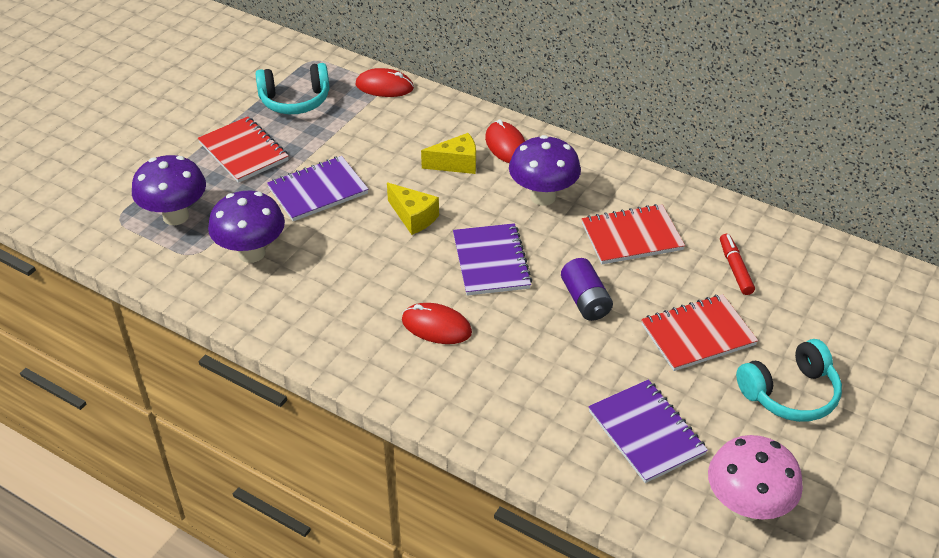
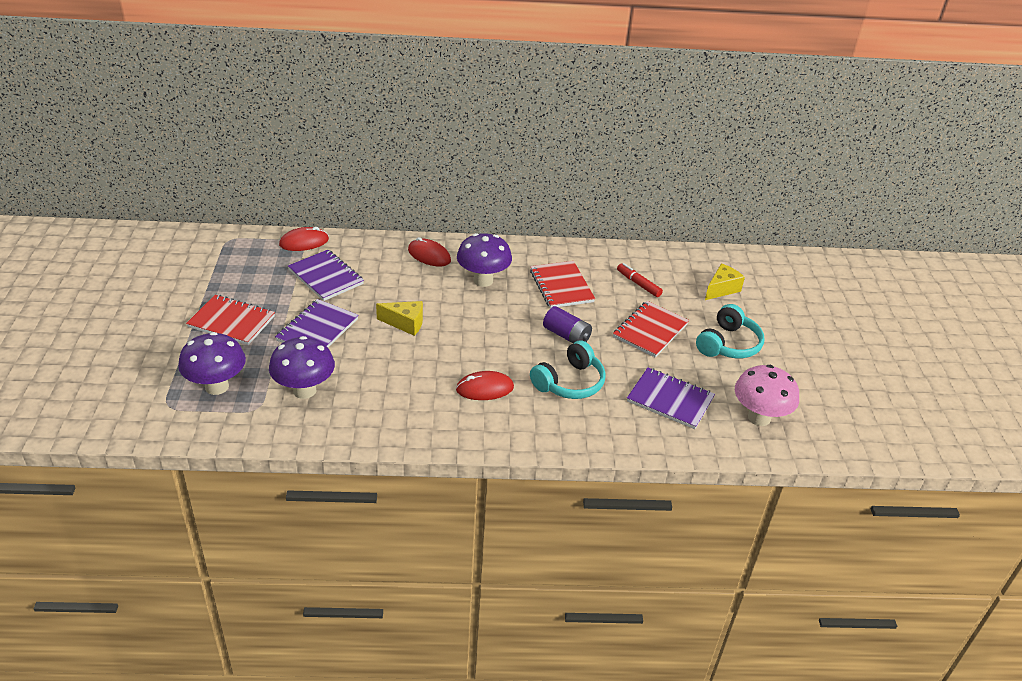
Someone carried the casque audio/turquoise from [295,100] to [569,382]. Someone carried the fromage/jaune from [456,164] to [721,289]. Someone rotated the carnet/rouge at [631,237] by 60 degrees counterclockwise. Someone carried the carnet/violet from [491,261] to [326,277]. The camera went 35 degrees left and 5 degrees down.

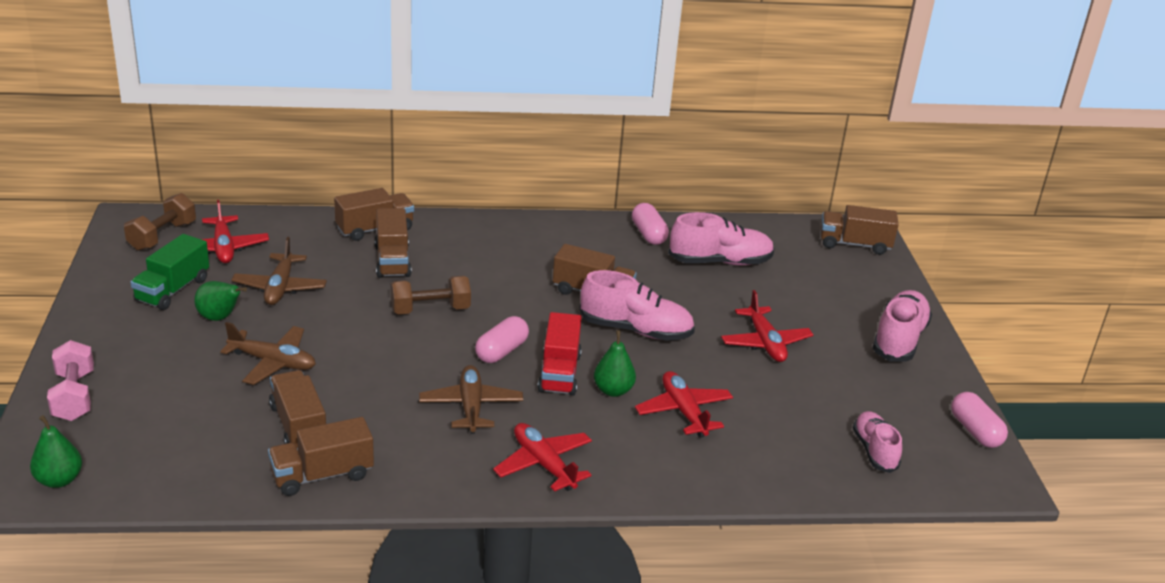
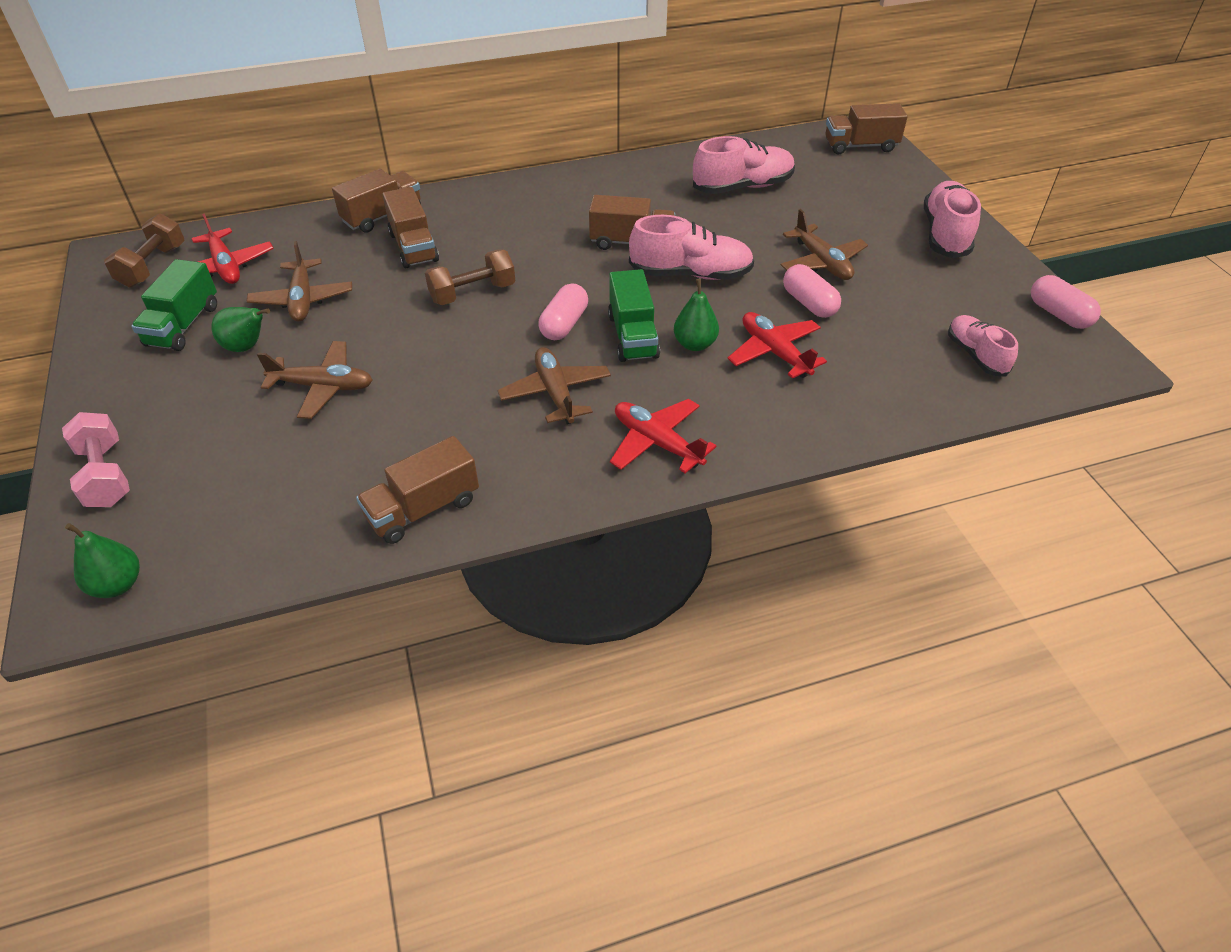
Someone carried the gélule/rose from [648,234] to [809,303]. Someone repainted the avion/rouge at [765,343], which became the avion/marron at [821,262]. Someone repainted the camion/rouge at [559,373], which became the camion/vert at [632,336]. Someone took away the camion/marron at [298,426]. The camera went 10 degrees left and 15 degrees up.

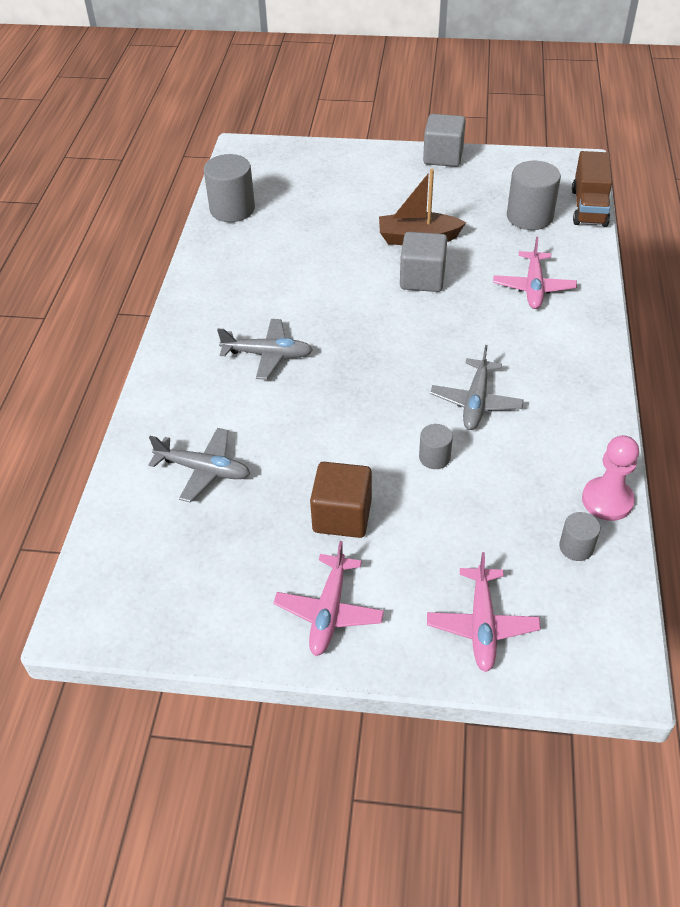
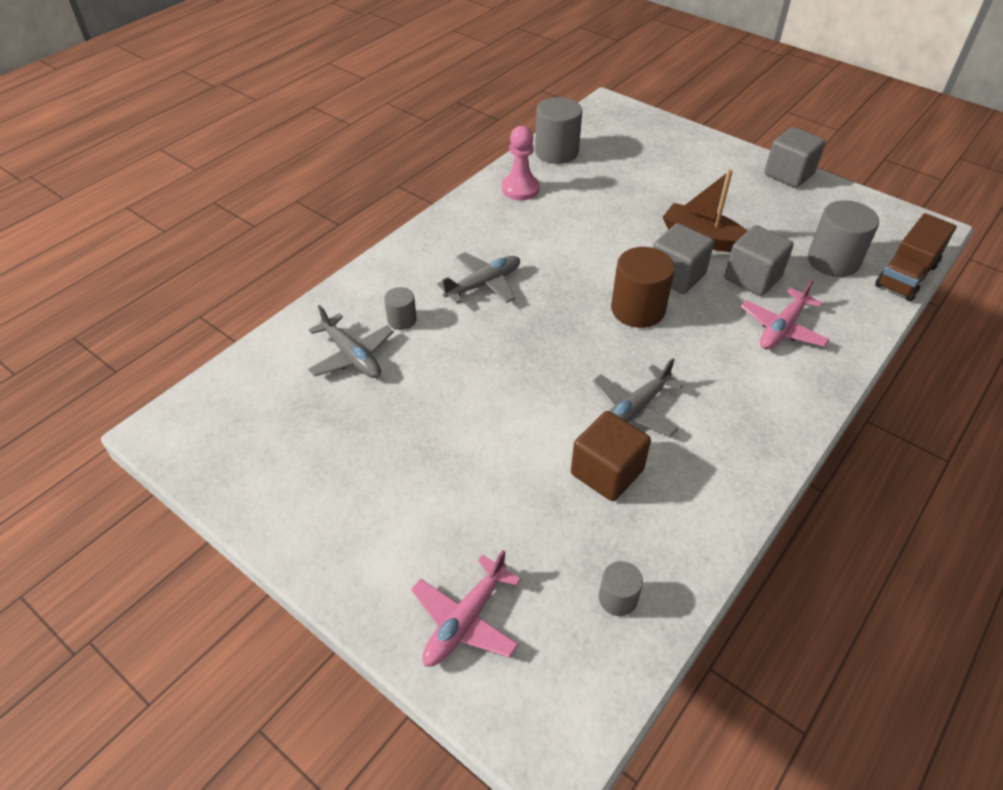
Someone rotated the avion/gris at [268,355] by 75 degrees counterclockwise. Someone carried the cylindre/gris from [434,457] to [402,320]. Someone carried the pion/rose from [607,500] to [520,189]. Someone carried the cube/marron from [342,516] to [607,472]. Someone took away the avion/rose at [329,611]. Someone put down the cube/gris at [752,278]. Someone put down the cylindre/marron at [638,309]. The camera went 30 degrees right and 0 degrees up.

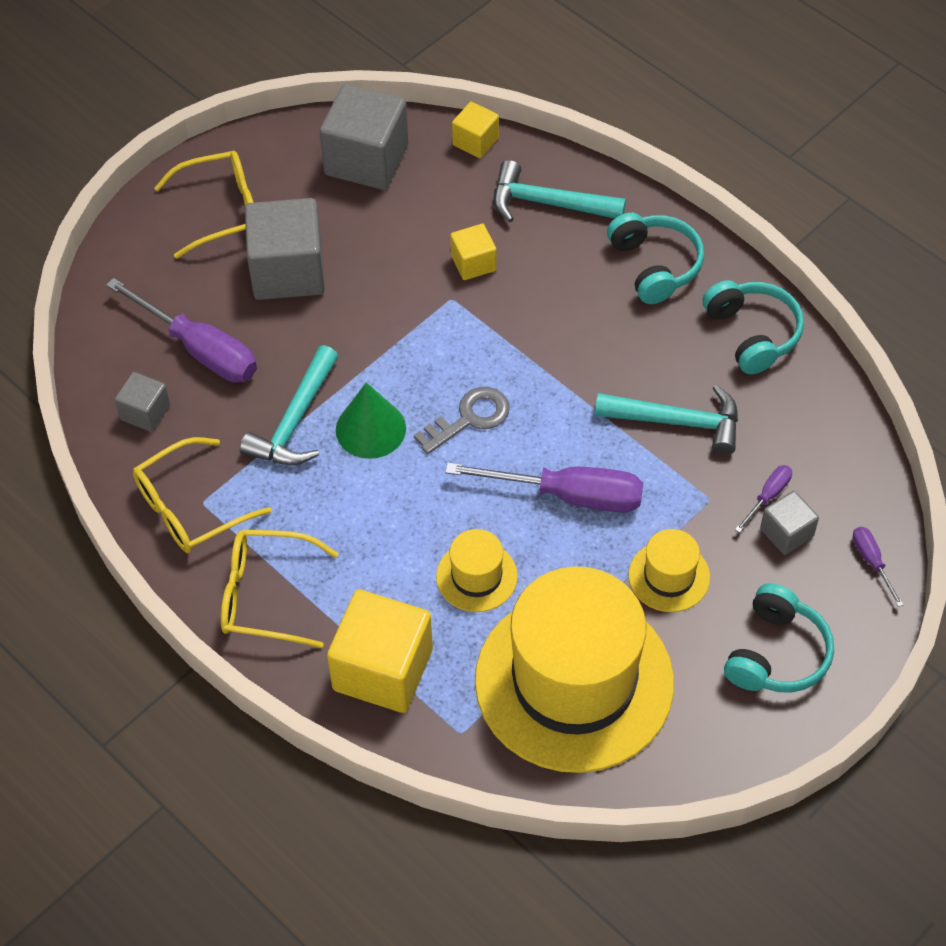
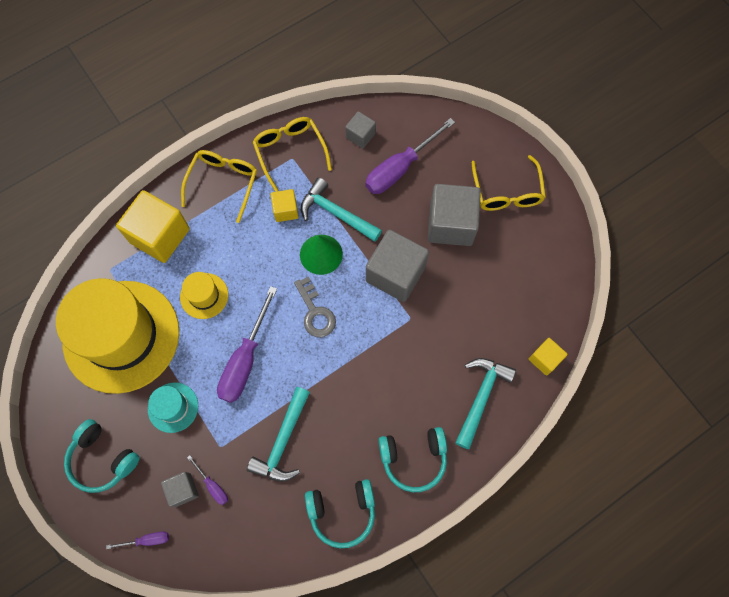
Someone carried the cube/gris from [366,160] to [395,274]. Someone carried the cube/jaune from [473,263] to [285,210]. Someone repainted the chapeau/jaune at [669,576], which became the chapeau/turquoise at [173,407]. The camera went 100 degrees right and 15 degrees up.

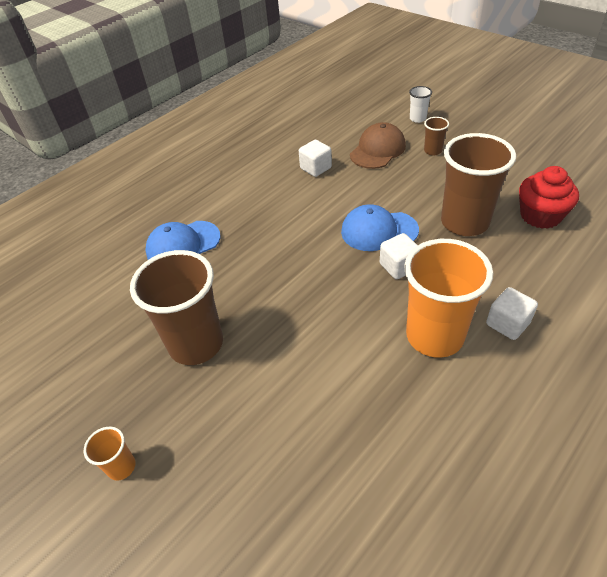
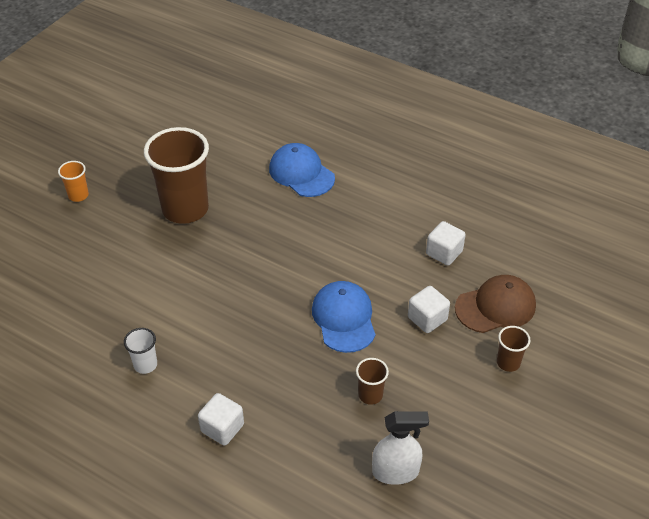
Someone carried the gobelet/blanc from [417,118] to [145,365]. Someone rotated the casquette/marron at [378,150] by 45 degrees counterclockwise. Someone scaled the gobelet/marron at [464,222] by 0.44. Someone swapped the muffin/rouge at [540,216] for the vaporisateur/blanc at [395,472]. Someone carried the cube/blanc from [398,266] to [427,319]. Someone took away the gobelet/orange at [434,336]. The camera went 75 degrees right and 0 degrees up.

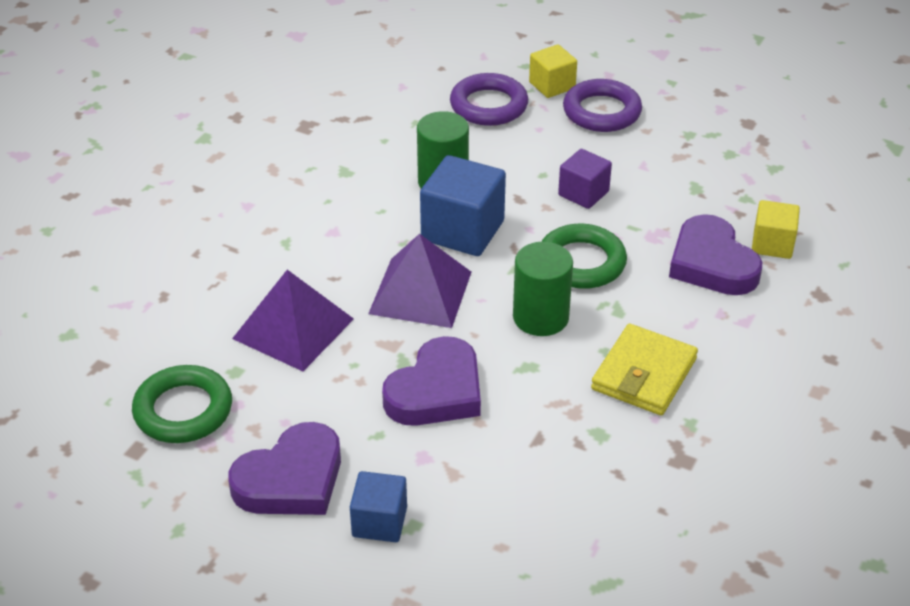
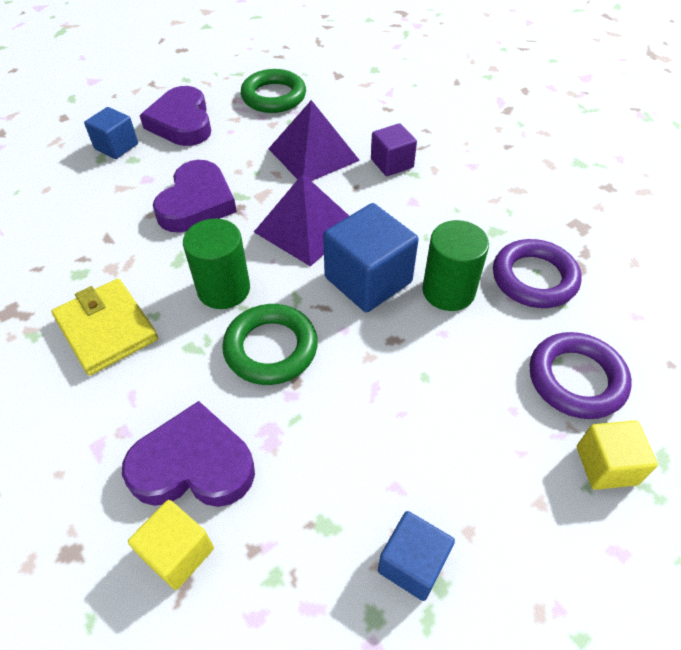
Someone carried the anneau/violet from [602,112] to [534,278]. Someone carried the cube/violet from [583,193] to [392,163]. Someone rotated the cœur/violet at [436,391] by 135 degrees counterclockwise. Someone put down the cube/bleu at [412,563]. The camera went 115 degrees right and 10 degrees up.

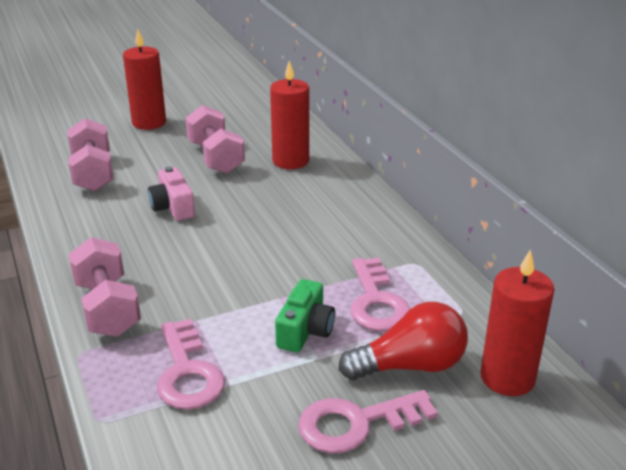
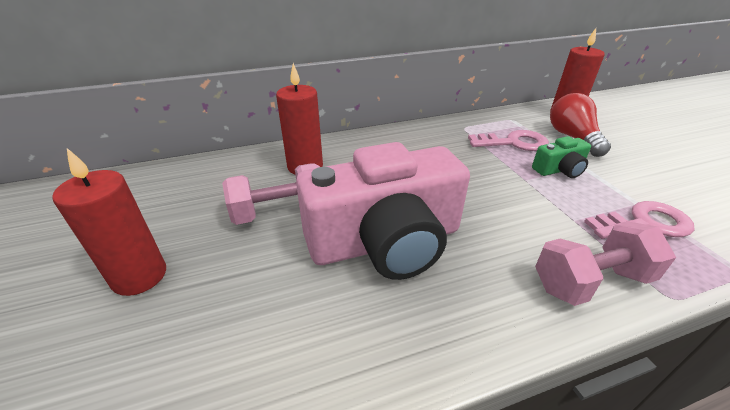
Someone took away the haltère/rose at [93,173]. Someone scaled the appareil photo/rose at [173,207] by 2.32. Someone rotated the appareil photo/vert at [305,330] by 135 degrees clockwise. Someone took away the clé/rose at [357,423]. The camera went 85 degrees left and 5 degrees up.

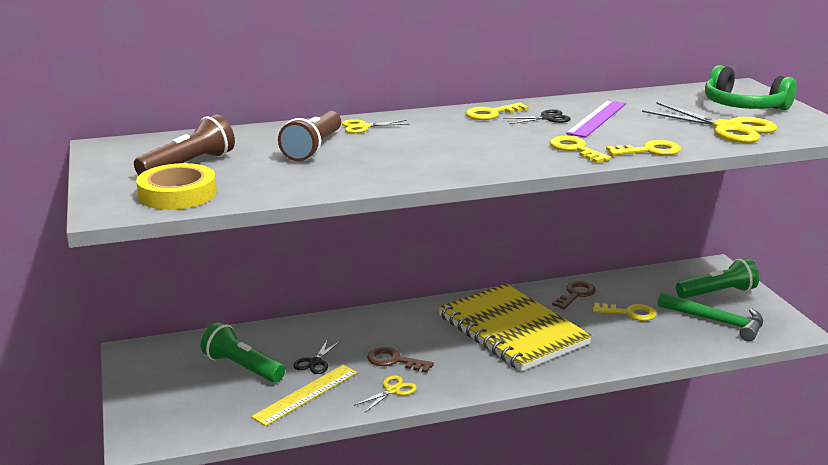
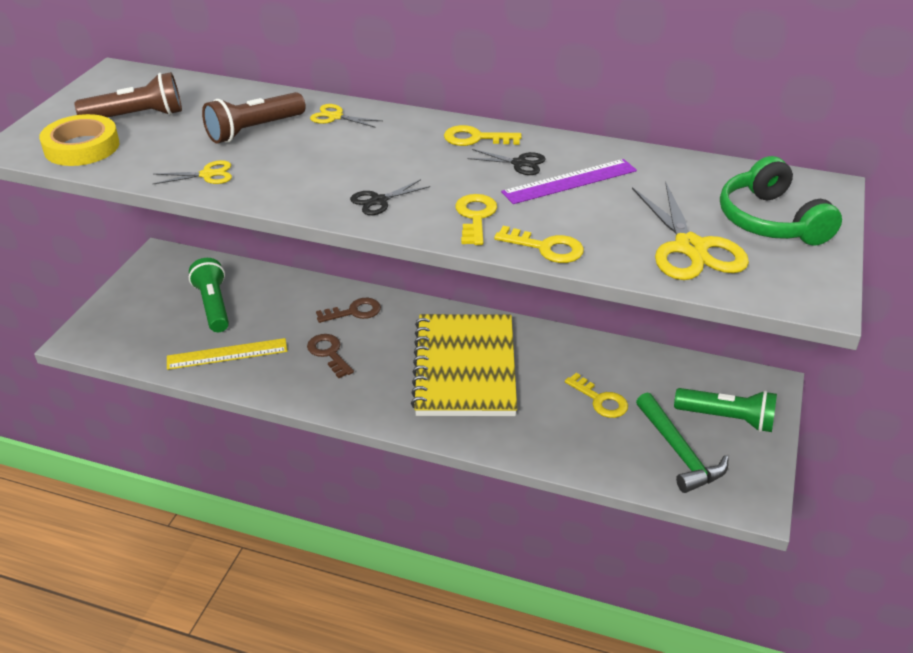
Someone carried the clé/marron from [576,294] to [354,312]. Someone carried the ciseaux/noir from [315,362] to [379,201]. Someone carried the ciseaux/jaune from [392,390] to [207,175]. The camera went 35 degrees right and 15 degrees up.

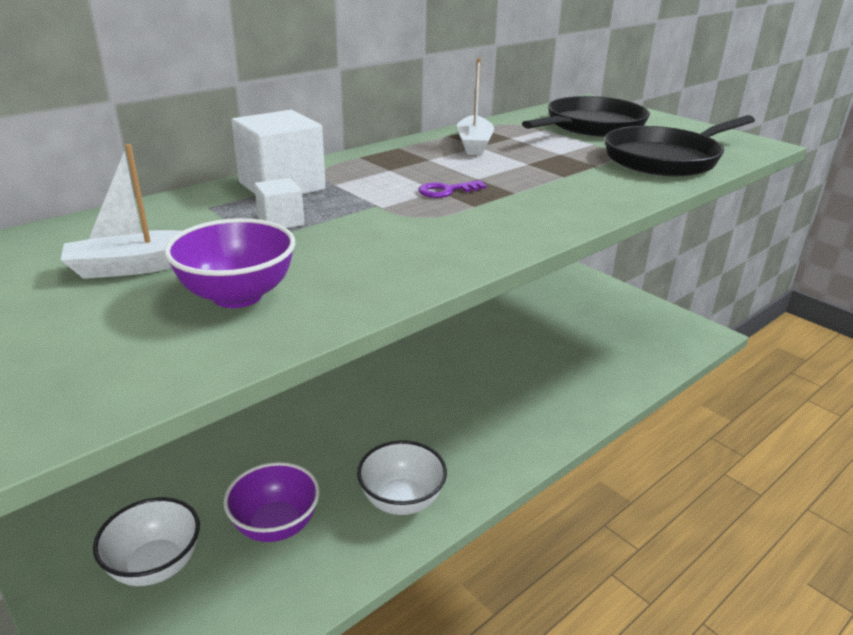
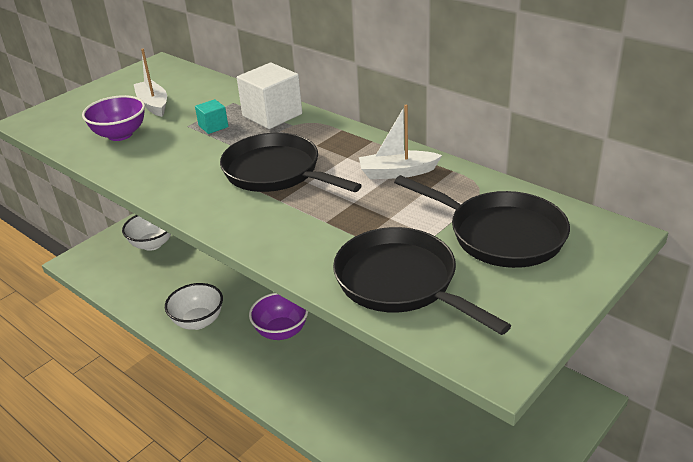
Someone repainted the cube/blanc at [281,221], which became the cube/turquoise at [213,126]. Someone swapped the clé/violet at [446,191] for the poêle/noir at [277,172]. Someone carried the bol/violet from [276,525] to [281,331]. The camera went 85 degrees right and 5 degrees up.

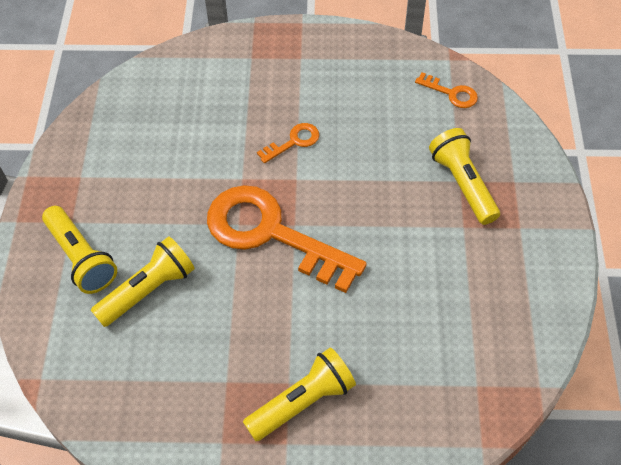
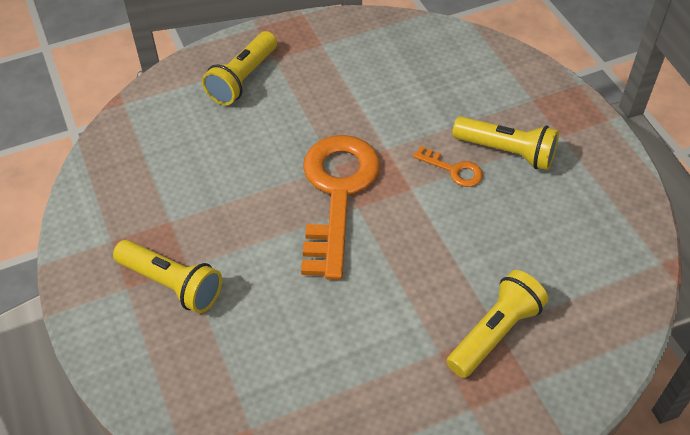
Someone took away the clé/orange at [451,93]. Someone carried the lampe de poche/jaune from [148,290] to [507,152]. The camera went 65 degrees right and 5 degrees down.

